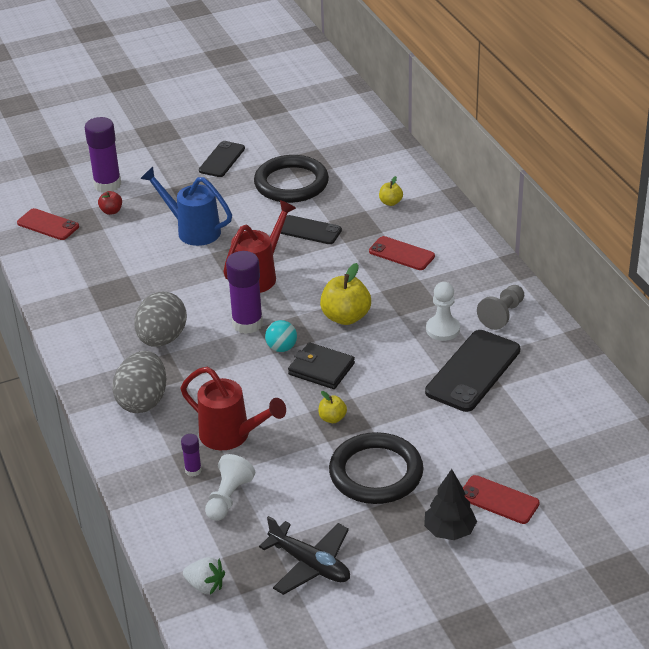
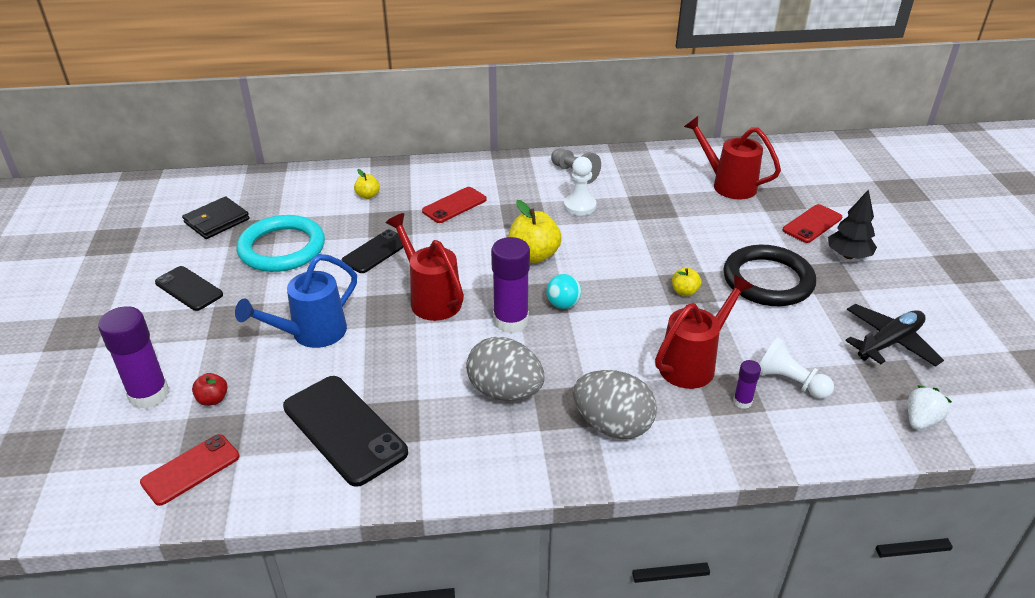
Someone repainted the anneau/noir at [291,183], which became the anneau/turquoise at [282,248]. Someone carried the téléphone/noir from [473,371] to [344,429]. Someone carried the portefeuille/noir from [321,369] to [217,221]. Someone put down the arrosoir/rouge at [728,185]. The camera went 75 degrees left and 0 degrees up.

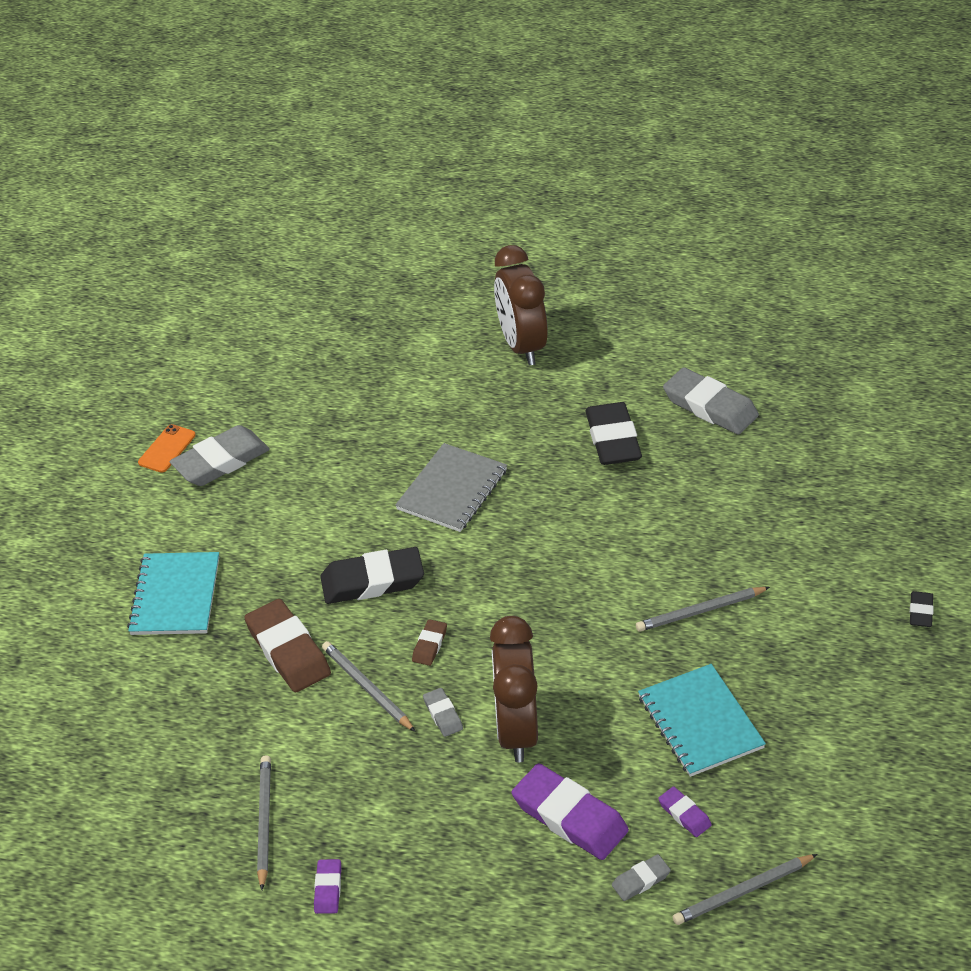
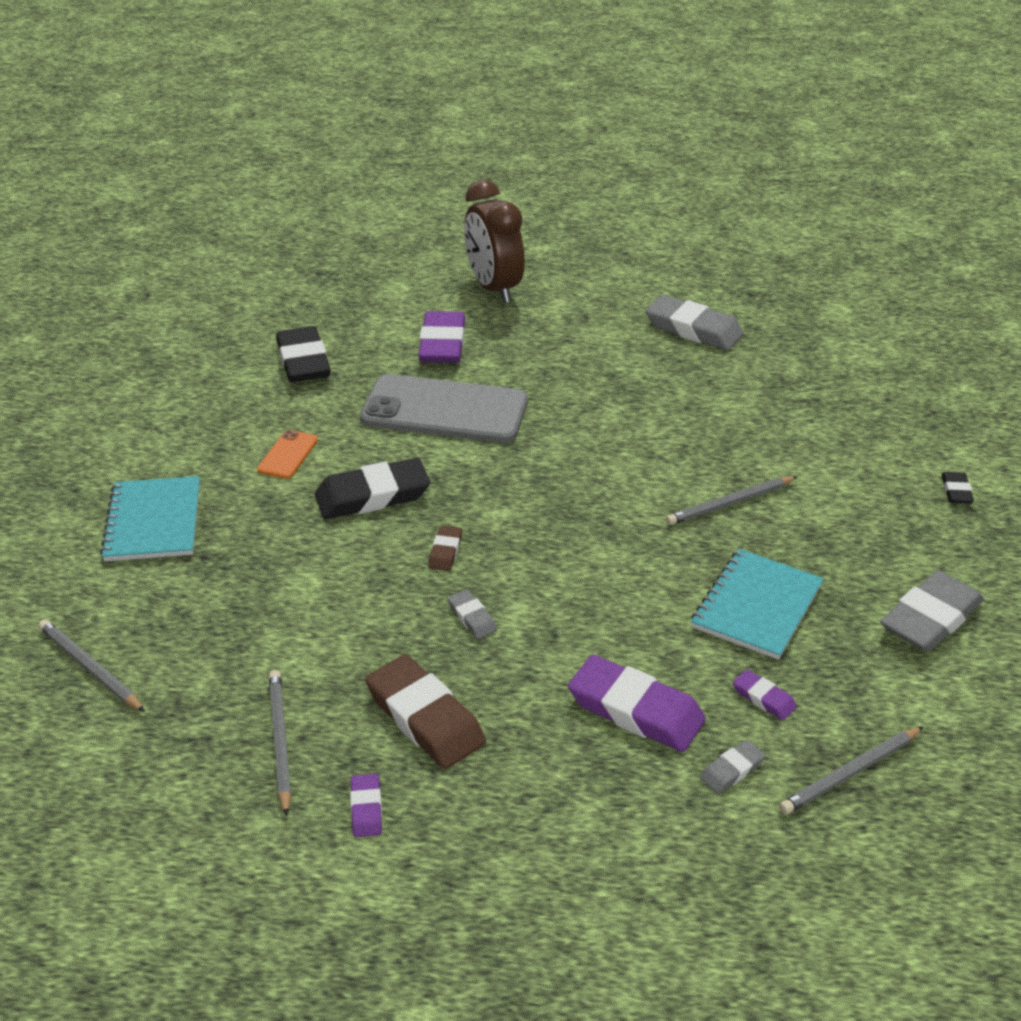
Someone carried the gomme/noir from [613,439] to [303,361]. Someone carried the téléphone/orange from [167,449] to [288,455]. Someone carried the gomme/gris from [221,461] to [930,618]. Someone swapped the carnet/gris at [452,490] for the téléphone/gris at [444,410]. Someone carried the gomme/marron from [288,651] to [425,718]. Someone took away the réveil/marron at [516,730]. Someone carried the crayon/gris from [367,688] to [90,668]. Someone rotated the carnet/turquoise at [700,722] by 60 degrees clockwise. Someone put down the gomme/violet at [442,344]. The camera went 10 degrees left and 5 degrees down.

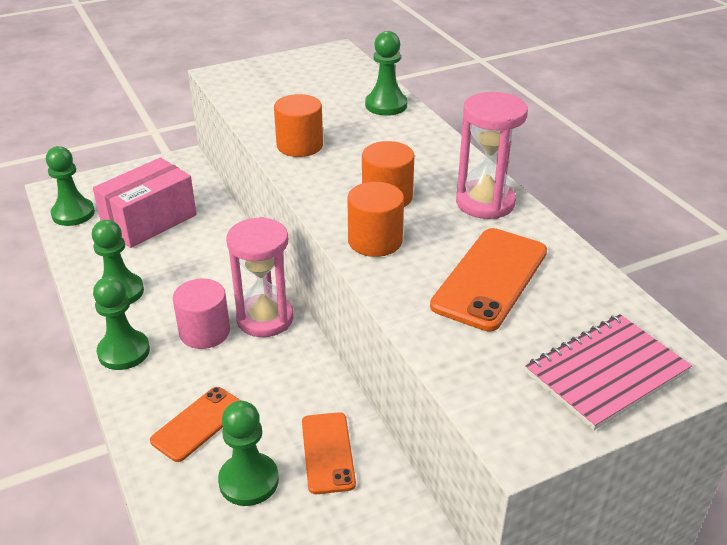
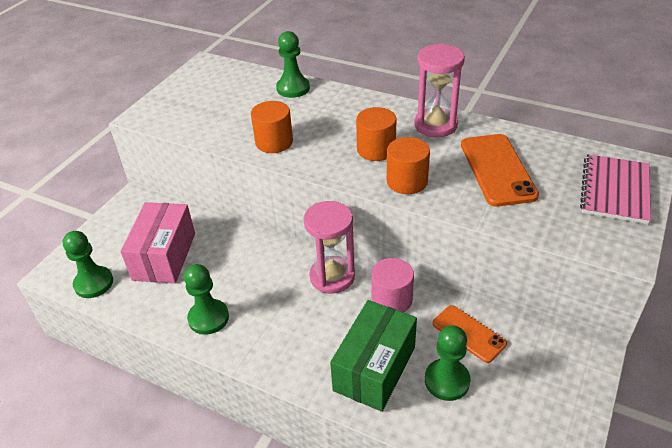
Someone took away the pion/vert at [124,352]. Someone carried the cylindre/rose from [204,332] to [391,299]. Someone swapped the téléphone/orange at [198,424] for the boîte/vert at [374,368]. The camera went 35 degrees left and 5 degrees up.

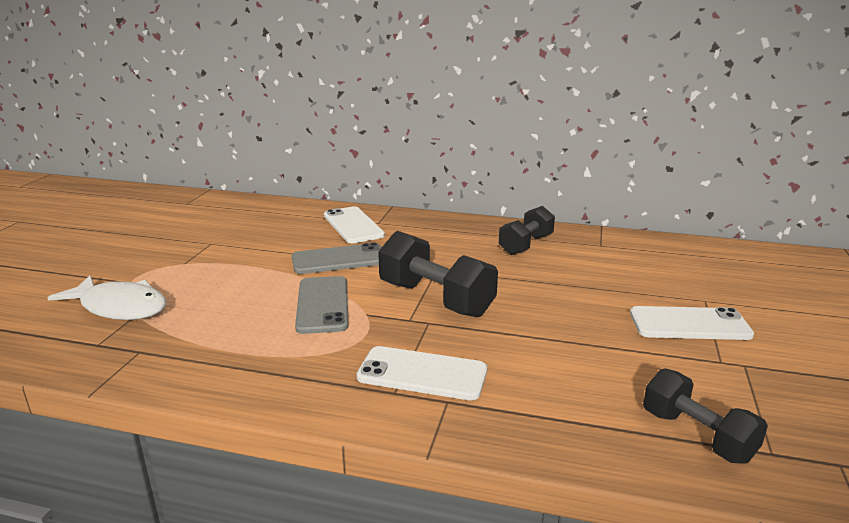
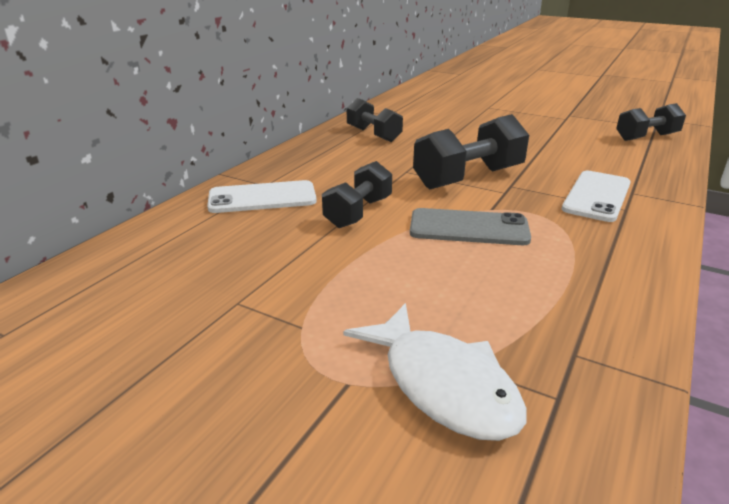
Someone swapped the téléphone/gris at [339,260] for the haltère/noir at [358,212]. Someone rotated the poisson/blanc at [120,307] by 105 degrees clockwise. Someone took away the téléphone/blanc at [689,324]. The camera went 75 degrees left and 5 degrees up.

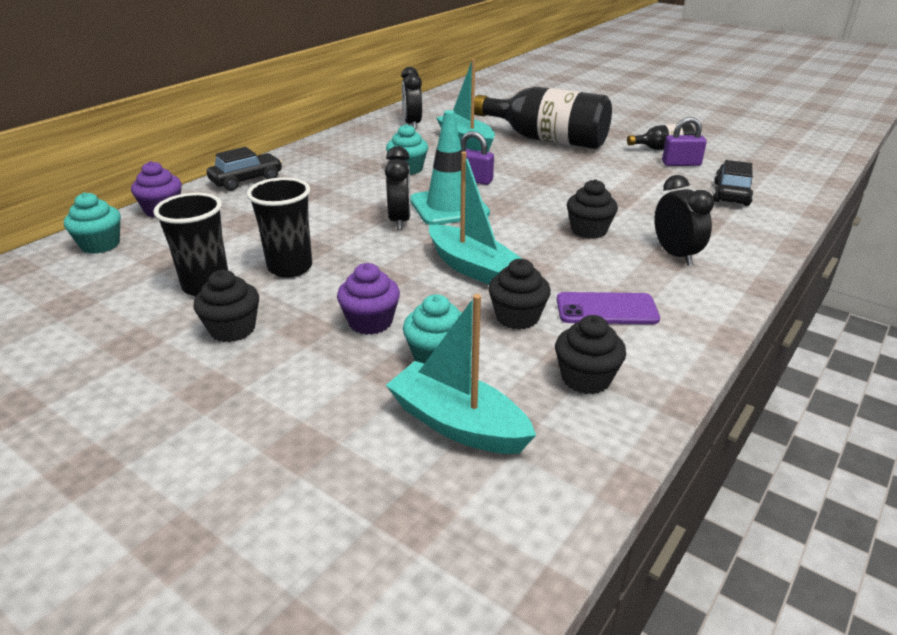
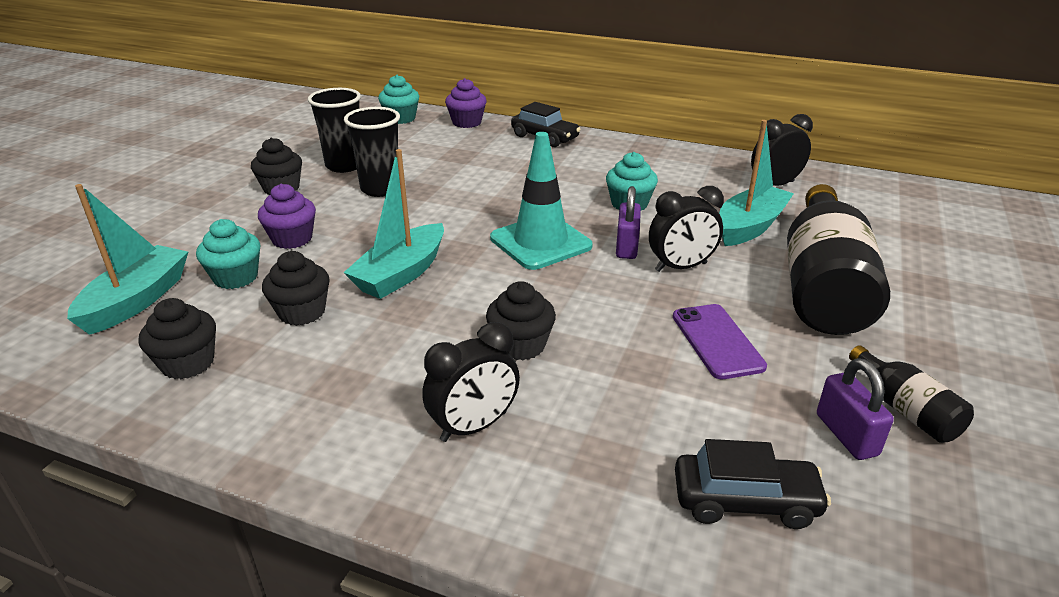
Someone carried the réveil/noir from [400,220] to [681,267]. Someone carried the téléphone/violet from [606,309] to [717,341]. The camera went 75 degrees right and 0 degrees up.

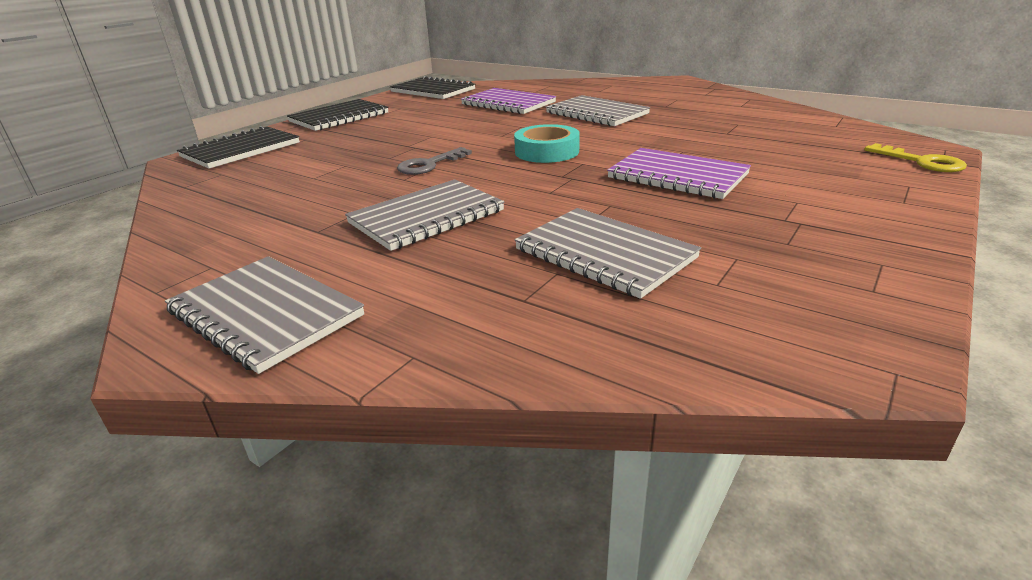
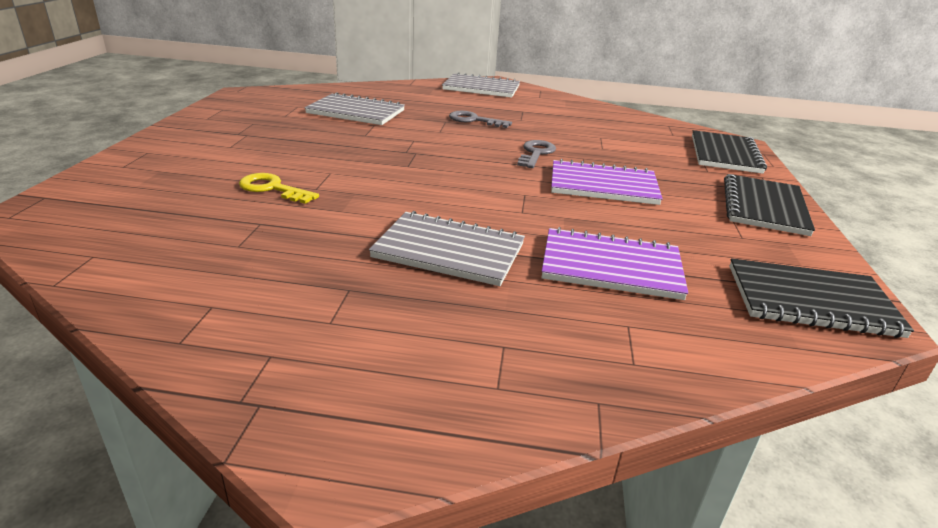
Someone took away the ruban adhésif/turquoise at [547,151]. Someone carried the clé/jaune from [921,162] to [272,189]. Someone carried the carnet/violet from [677,176] to [603,185]. Someone swapped the carnet/gris at [426,217] for the clé/gris at [474,120]. The camera went 150 degrees right and 0 degrees up.

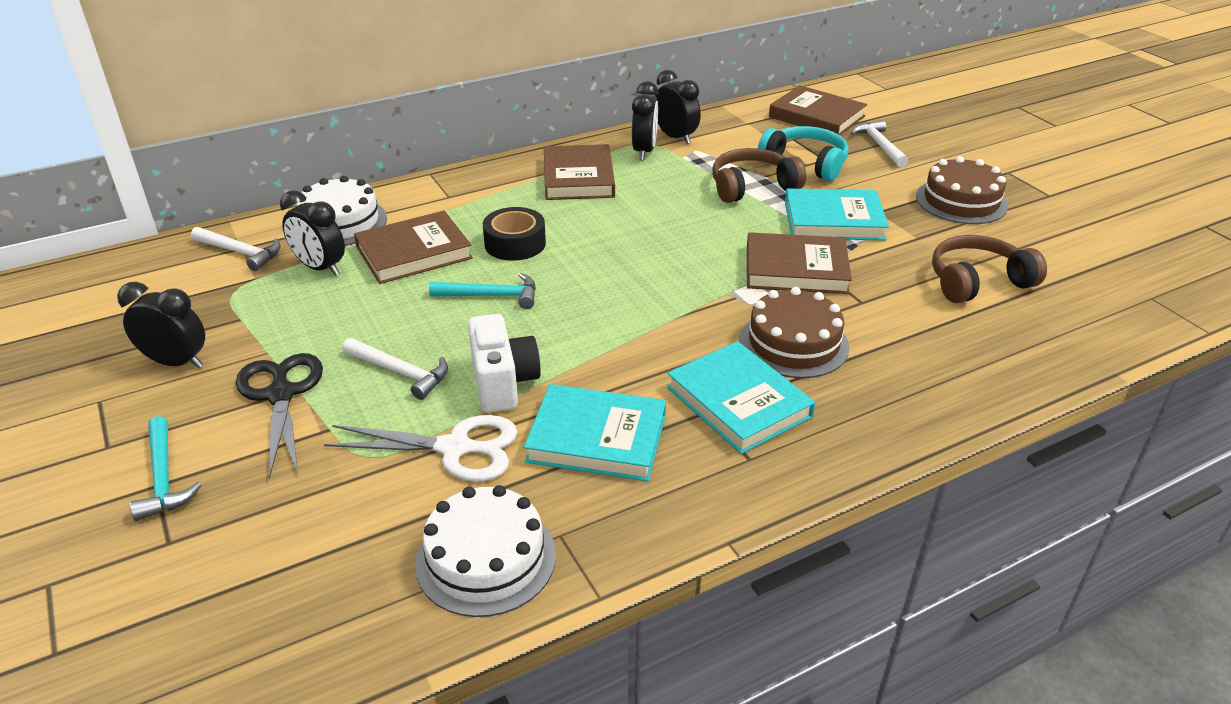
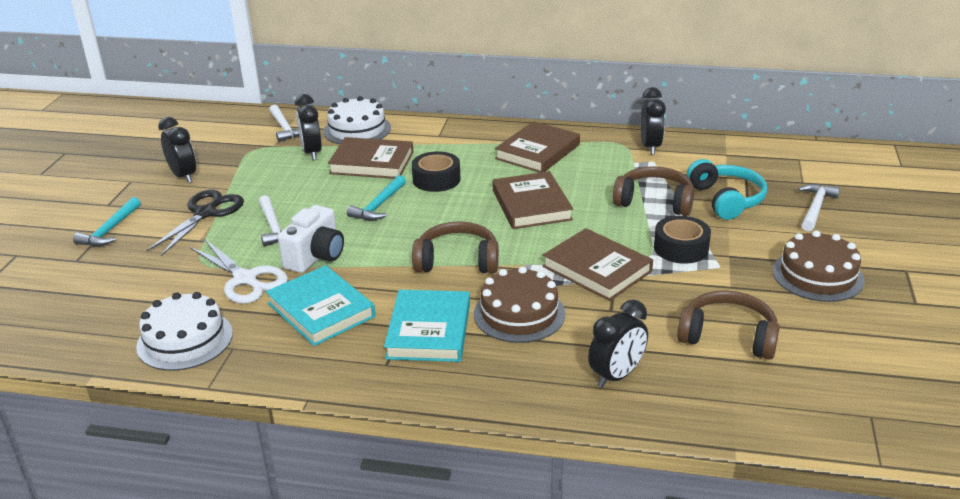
Someone carried the réveil/noir from [644,151] to [616,376]. Someone carried the livre/marron from [816,116] to [531,205]. Someone swapped the livre/turquoise at [833,220] for the ruban adhésif/noir at [681,248]. Someone rotated the marteau/turquoise at [491,296] by 75 degrees clockwise. Someone put down the casque audio/marron at [457,261]. The camera went 40 degrees right and 5 degrees down.

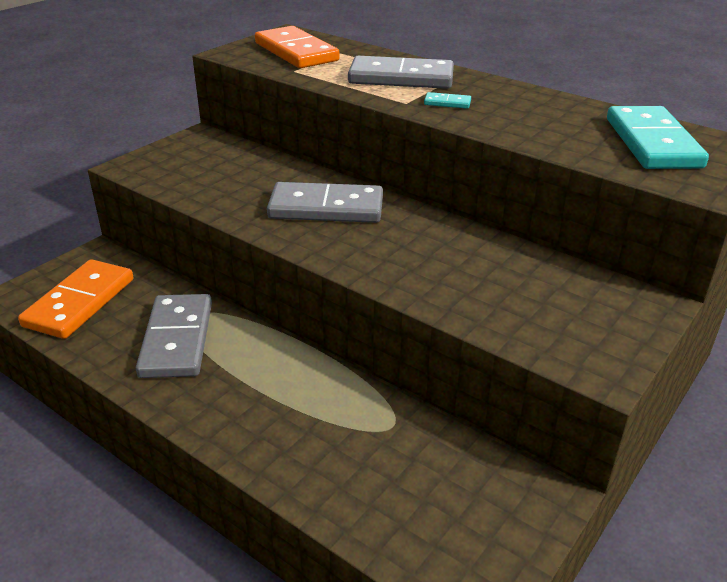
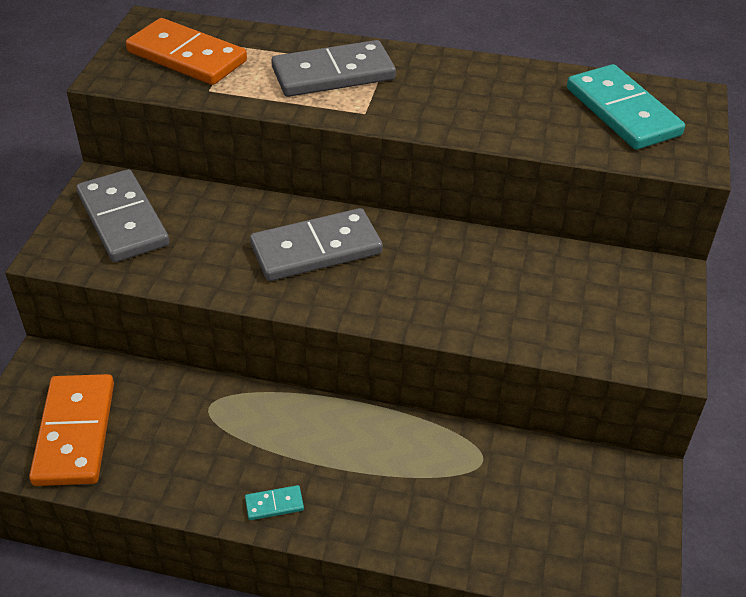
Someone carried the domino/turquoise from [447,103] to [274,504]. Someone carried the domino/gris from [177,339] to [122,220]. The camera went 25 degrees left and 10 degrees up.

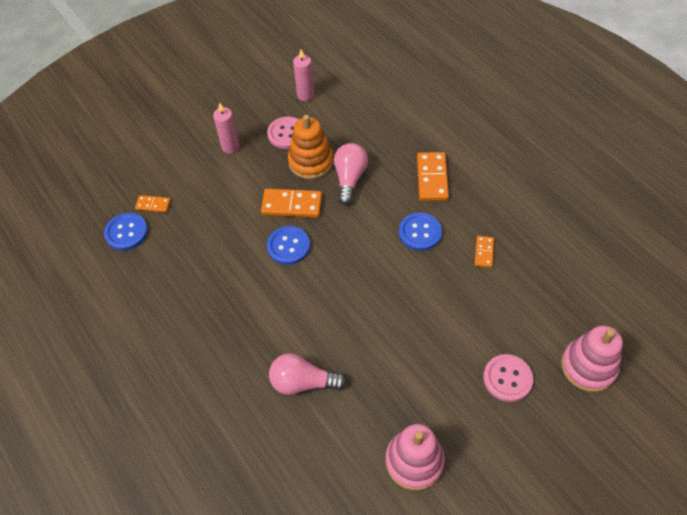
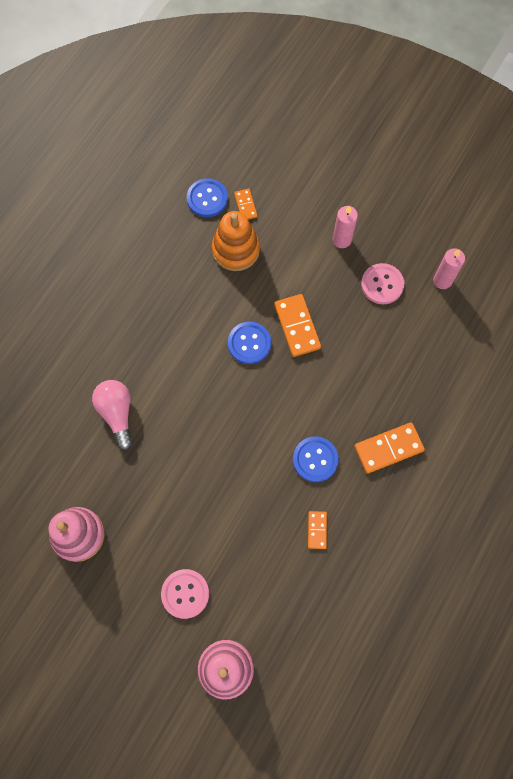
Someone carried the jouet à empiler/orange from [311,162] to [235,250]. Someone took away the ampoule/rose at [349,179]. Someone rotated the domino/orange at [484,252] by 75 degrees counterclockwise. The camera went 65 degrees right and 15 degrees up.

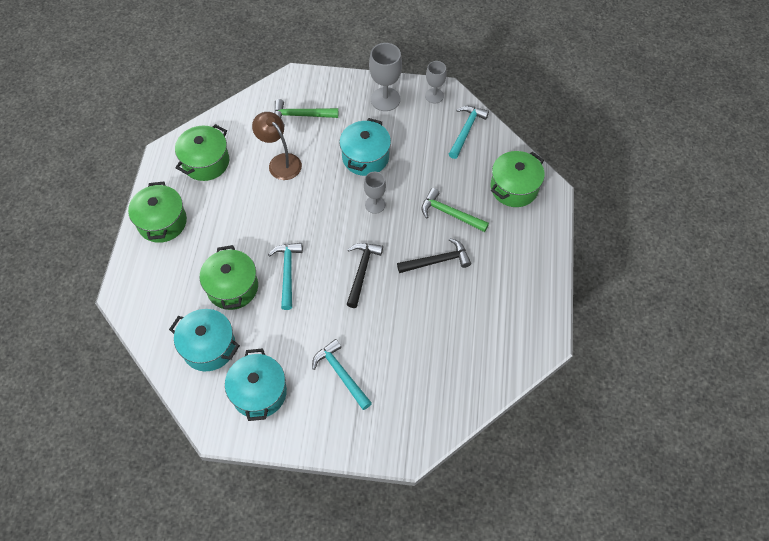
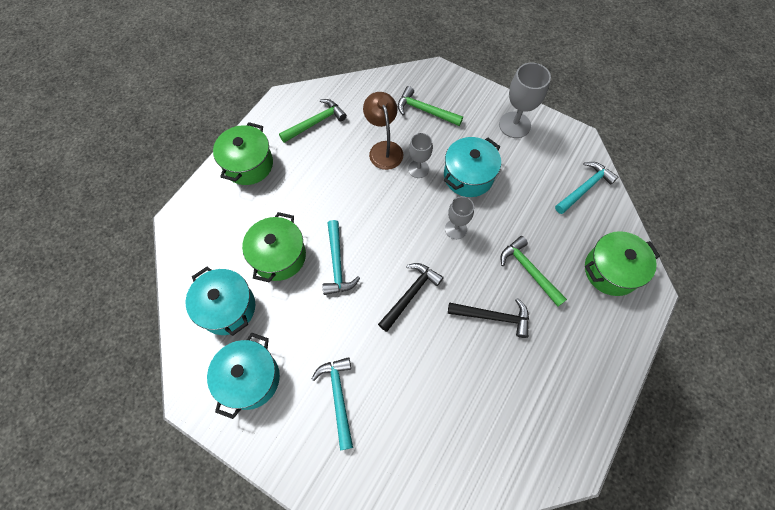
Someone carried the verre à pied/gris from [434,96] to [418,169]. Someone swapped the marmite/vert at [206,162] for the marteau/vert at [315,122]. Someone rotated the marteau/turquoise at [287,272] by 150 degrees clockwise. The camera went 25 degrees right and 5 degrees up.

